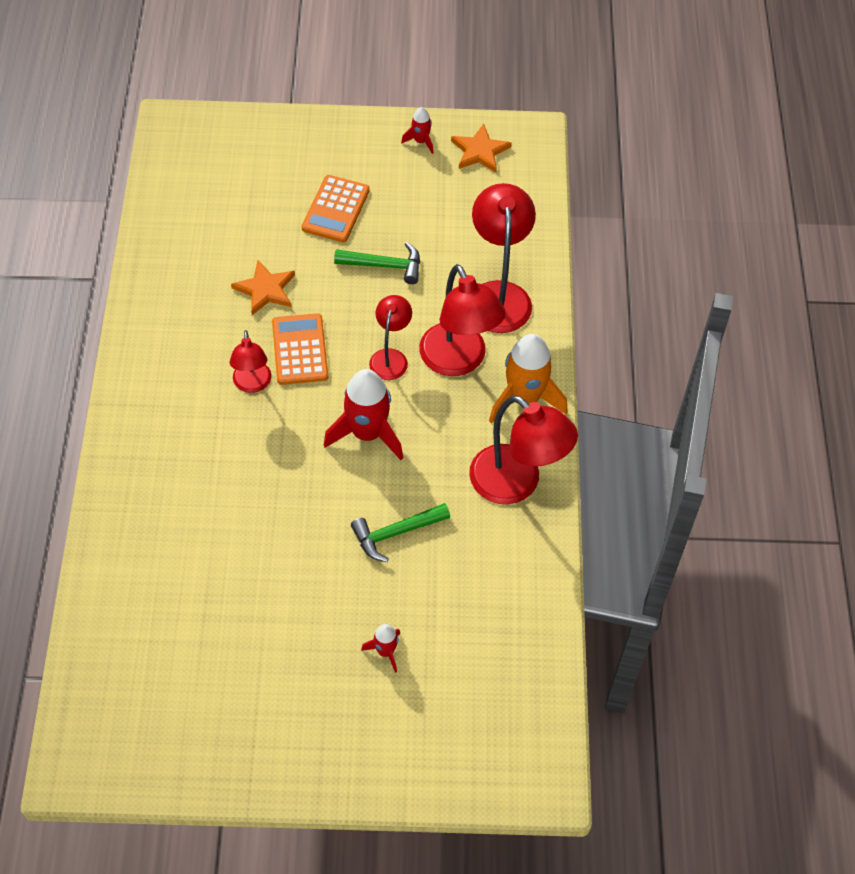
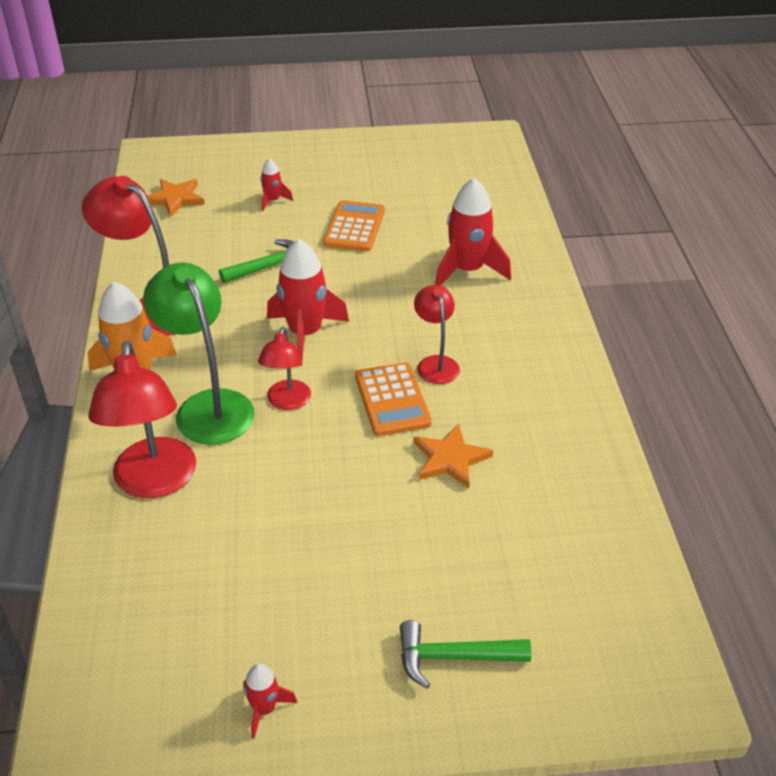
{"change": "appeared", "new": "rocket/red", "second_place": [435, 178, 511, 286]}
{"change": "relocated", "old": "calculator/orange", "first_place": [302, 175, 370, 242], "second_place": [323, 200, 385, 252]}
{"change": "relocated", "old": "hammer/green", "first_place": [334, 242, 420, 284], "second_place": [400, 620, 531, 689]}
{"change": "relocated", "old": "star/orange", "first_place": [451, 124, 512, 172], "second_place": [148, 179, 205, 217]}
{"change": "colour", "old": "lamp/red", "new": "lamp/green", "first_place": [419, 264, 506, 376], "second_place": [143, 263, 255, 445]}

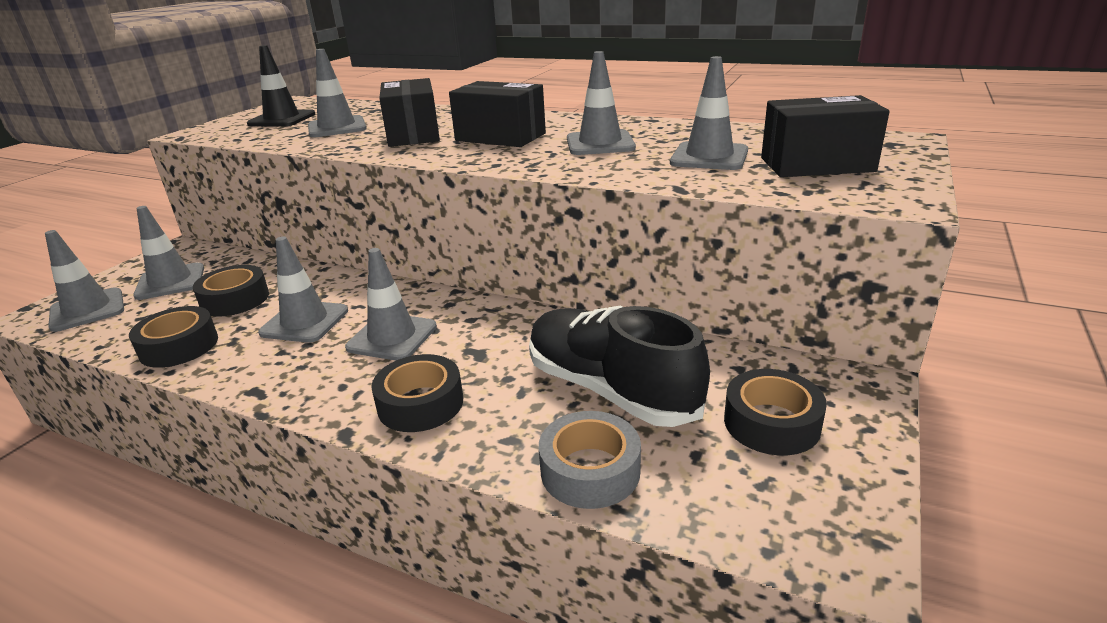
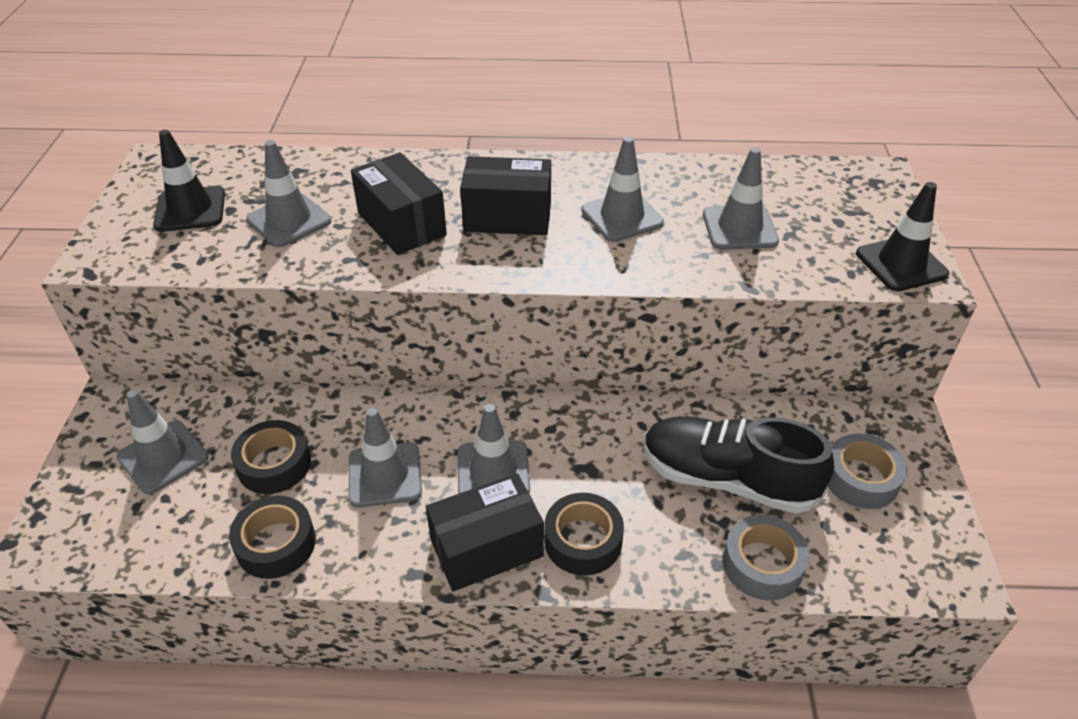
{"change": "missing", "old": "traffic cone/grey", "first_place": [45, 230, 124, 332]}
{"change": "appeared", "new": "traffic cone/black", "second_place": [856, 182, 949, 291]}
{"change": "relocated", "old": "box/black", "first_place": [761, 95, 890, 177], "second_place": [426, 473, 544, 591]}
{"change": "colour", "old": "tape/black", "new": "tape/grey", "first_place": [724, 369, 827, 455], "second_place": [828, 433, 907, 509]}

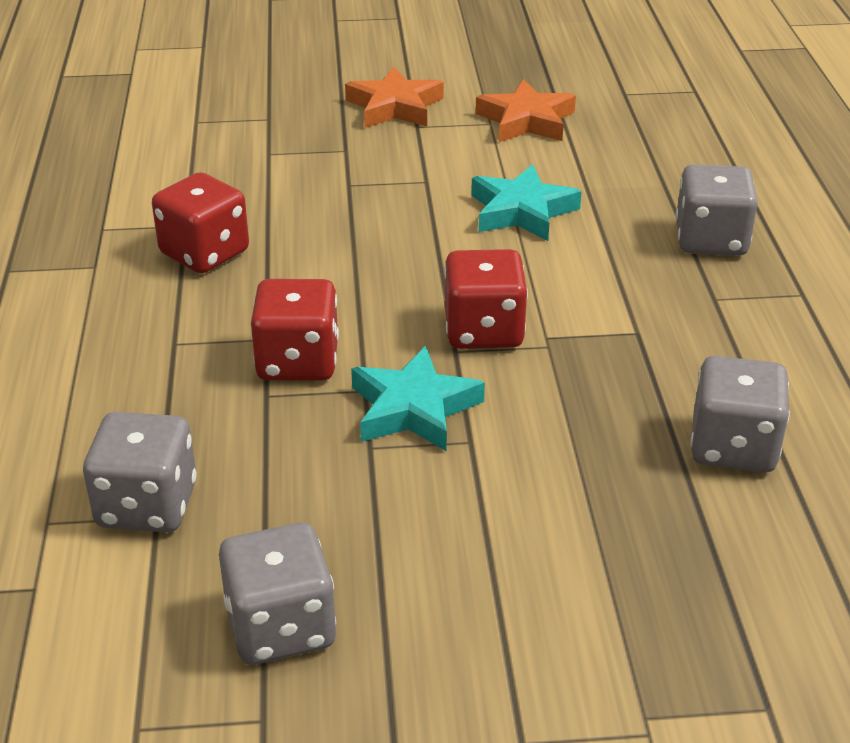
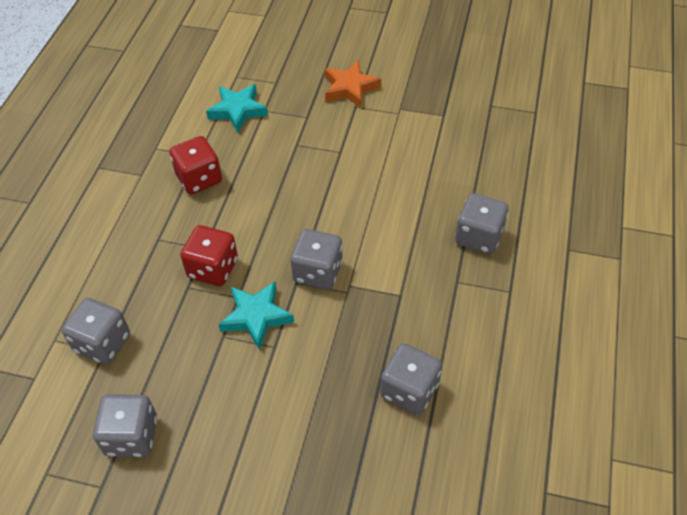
{"change": "missing", "old": "star/orange", "first_place": [475, 79, 576, 142]}
{"change": "relocated", "old": "star/turquoise", "first_place": [471, 164, 582, 241], "second_place": [206, 84, 268, 133]}
{"change": "colour", "old": "dice/red", "new": "dice/grey", "first_place": [444, 249, 528, 349], "second_place": [291, 229, 343, 290]}

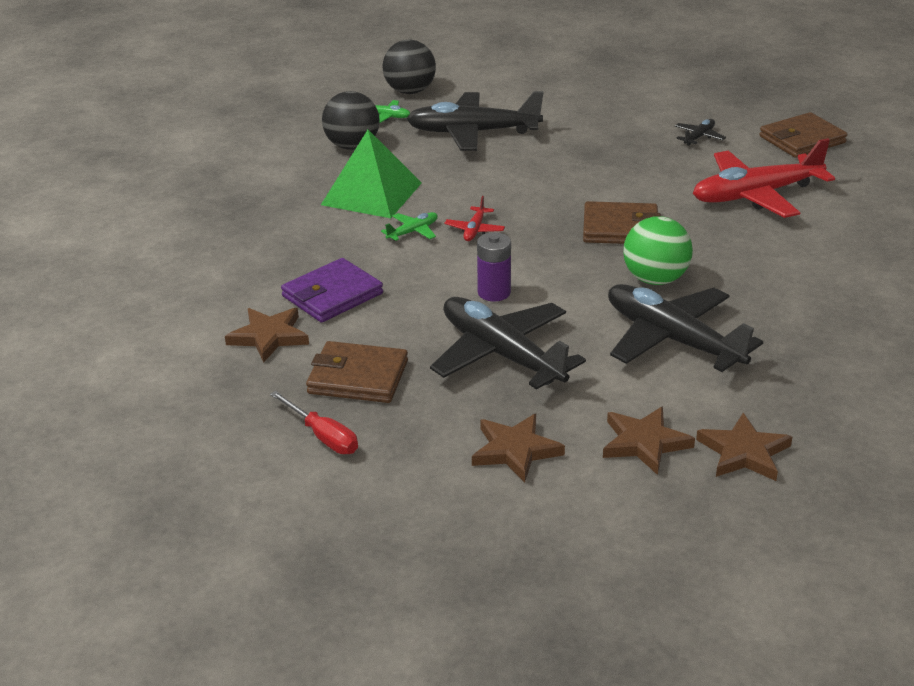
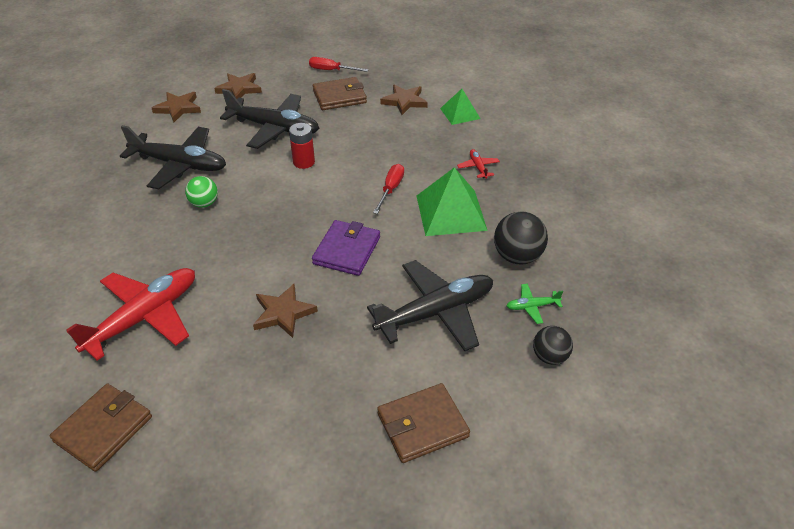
{"change": "missing", "old": "plane/black", "first_place": [675, 119, 726, 146]}
{"change": "appeared", "new": "pyramid/green", "second_place": [440, 89, 480, 125]}
{"change": "relocated", "old": "wallet/purple", "first_place": [281, 258, 383, 323], "second_place": [312, 220, 380, 276]}
{"change": "relocated", "old": "plane/red", "first_place": [444, 196, 505, 241], "second_place": [457, 149, 500, 179]}
{"change": "relocated", "old": "wallet/brown", "first_place": [583, 201, 661, 244], "second_place": [377, 383, 470, 463]}
{"change": "relocated", "old": "star/brown", "first_place": [696, 413, 792, 481], "second_place": [253, 284, 318, 338]}
{"change": "exchanged", "old": "plane/green", "new": "screwdriver/red", "first_place": [381, 212, 438, 241], "second_place": [373, 164, 404, 214]}
{"change": "colour", "old": "battery/purple", "new": "battery/red", "first_place": [477, 232, 511, 302], "second_place": [289, 123, 315, 169]}
{"change": "size", "old": "ball/black", "first_place": [383, 40, 436, 94], "second_place": [533, 326, 573, 365], "factor": 0.65}
{"change": "size", "old": "ball/green", "first_place": [623, 216, 693, 285], "second_place": [185, 176, 218, 208], "factor": 0.65}

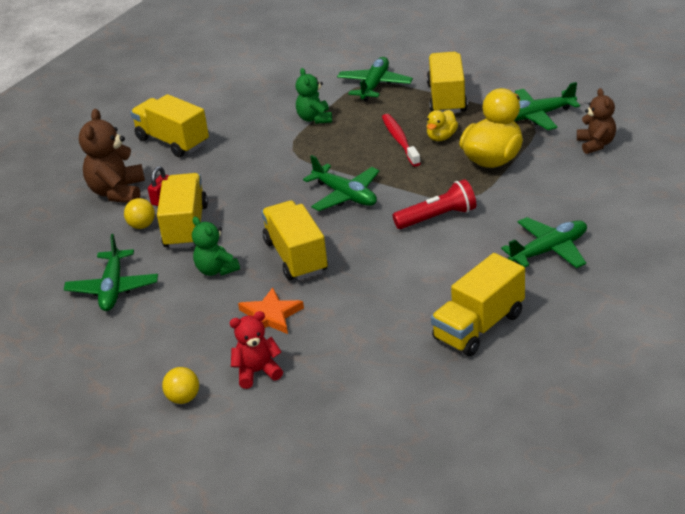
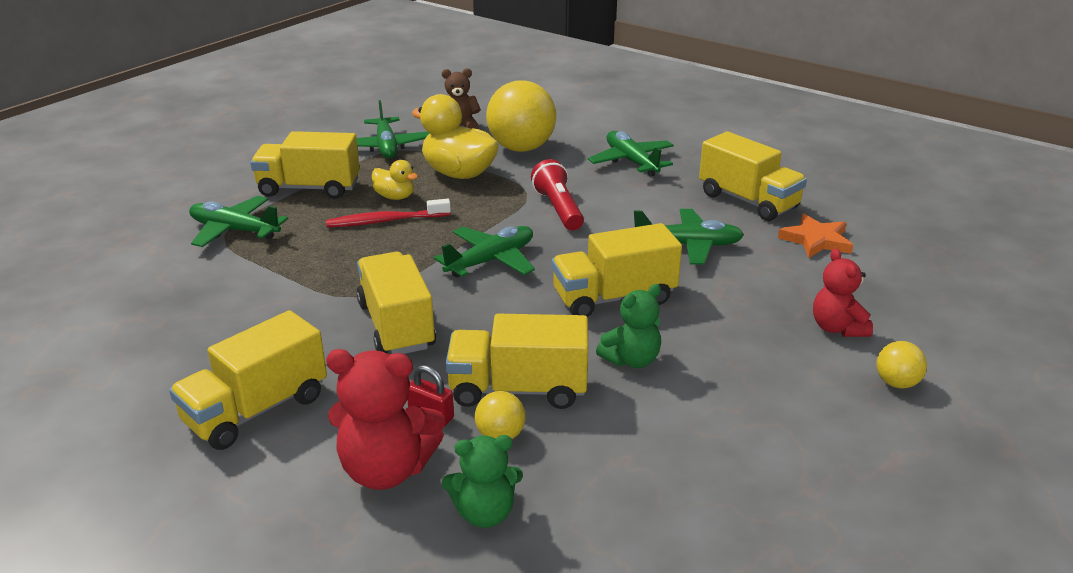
{"change": "appeared", "new": "truck/yellow", "second_place": [357, 252, 436, 354]}
{"change": "appeared", "new": "ball/yellow", "second_place": [486, 80, 556, 152]}
{"change": "relocated", "old": "plane/green", "first_place": [64, 234, 158, 311], "second_place": [634, 209, 744, 265]}
{"change": "relocated", "old": "star/orange", "first_place": [238, 287, 304, 334], "second_place": [778, 213, 853, 258]}
{"change": "relocated", "old": "teddy bear/green", "first_place": [296, 68, 332, 124], "second_place": [442, 435, 523, 528]}
{"change": "colour", "old": "teddy bear/brown", "new": "teddy bear/red", "first_place": [79, 109, 145, 203], "second_place": [326, 349, 445, 490]}

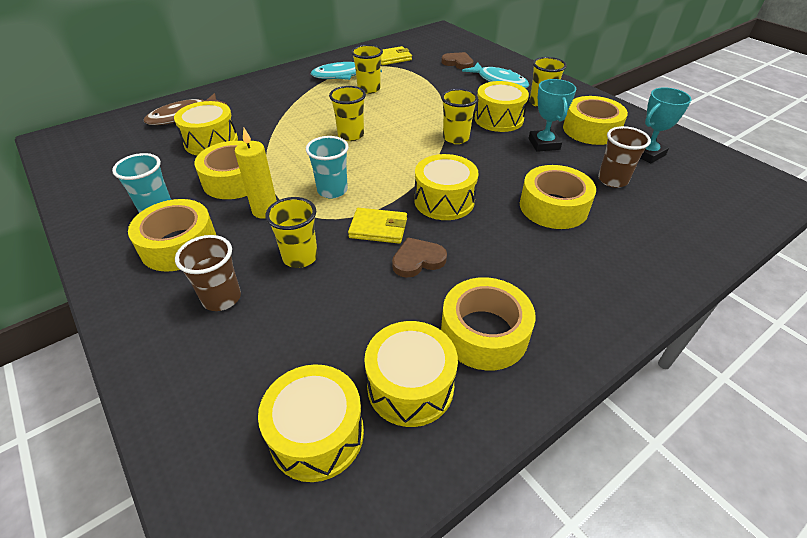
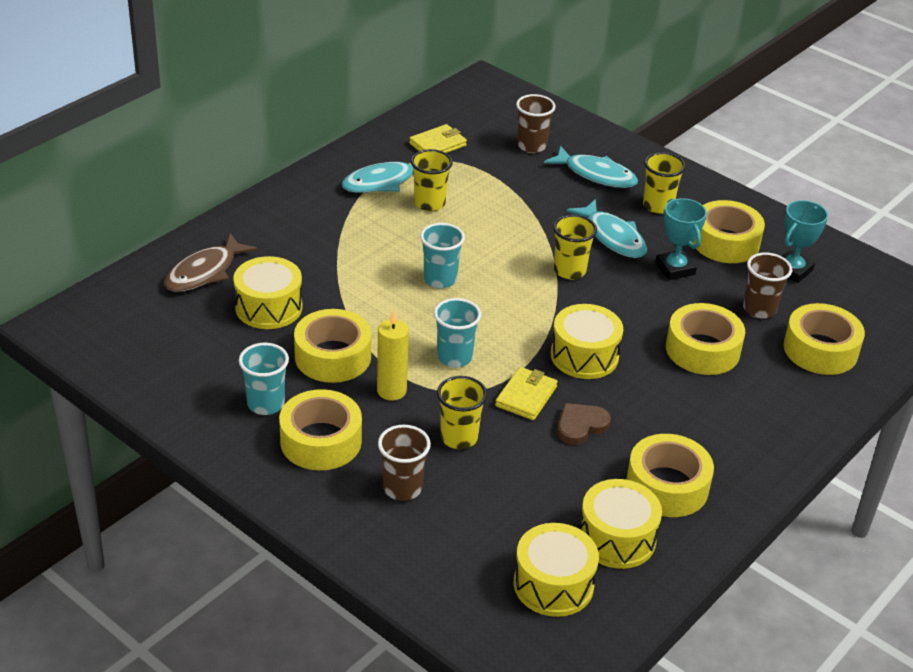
{"change": "appeared", "new": "tape/yellow", "second_place": [783, 303, 865, 375]}
{"change": "exchanged", "old": "heart/brown", "new": "cup/brown", "first_place": [441, 52, 474, 70], "second_place": [516, 94, 556, 153]}
{"change": "exchanged", "old": "drum/yellow", "new": "fish/turquoise", "first_place": [475, 81, 529, 132], "second_place": [567, 199, 647, 258]}
{"change": "colour", "old": "cup/yellow", "new": "cup/turquoise", "first_place": [329, 86, 366, 141], "second_place": [420, 223, 465, 289]}
{"change": "spun", "old": "wallet/yellow", "first_place": [348, 208, 407, 244], "second_place": [495, 367, 558, 420], "degrees": -60}

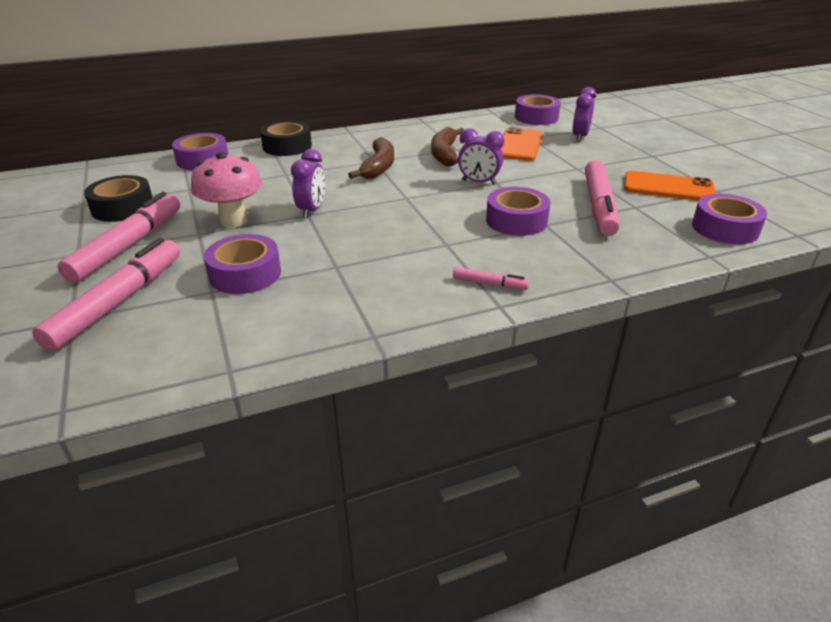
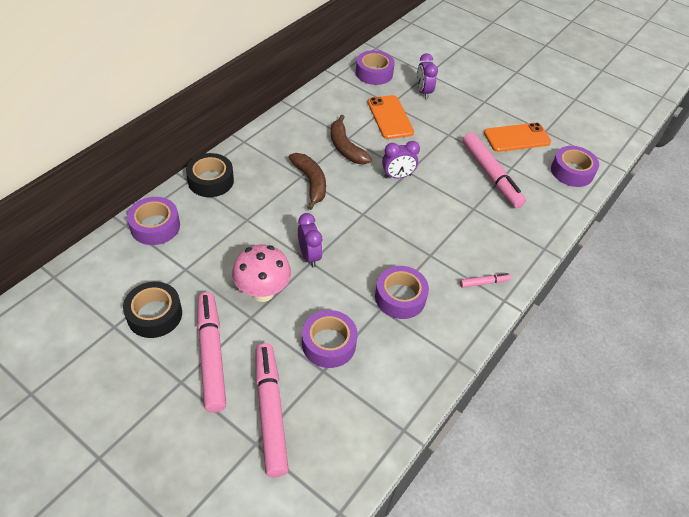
{"change": "relocated", "old": "tape/purple", "first_place": [486, 187, 550, 236], "second_place": [375, 266, 429, 319]}

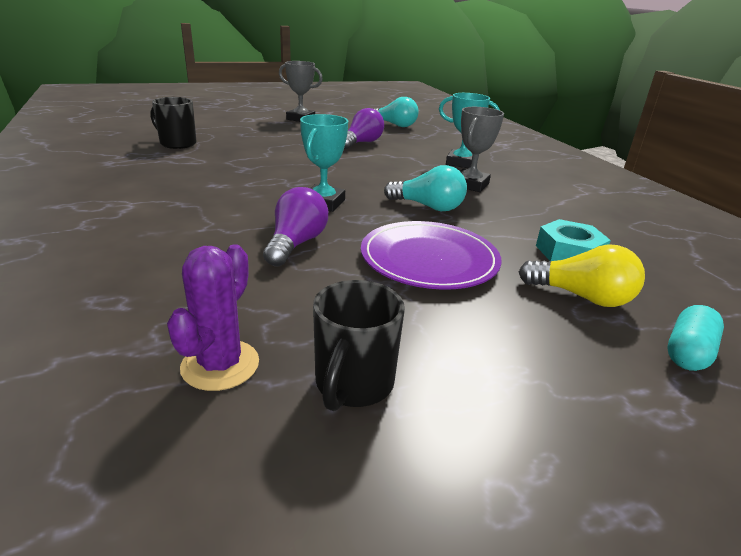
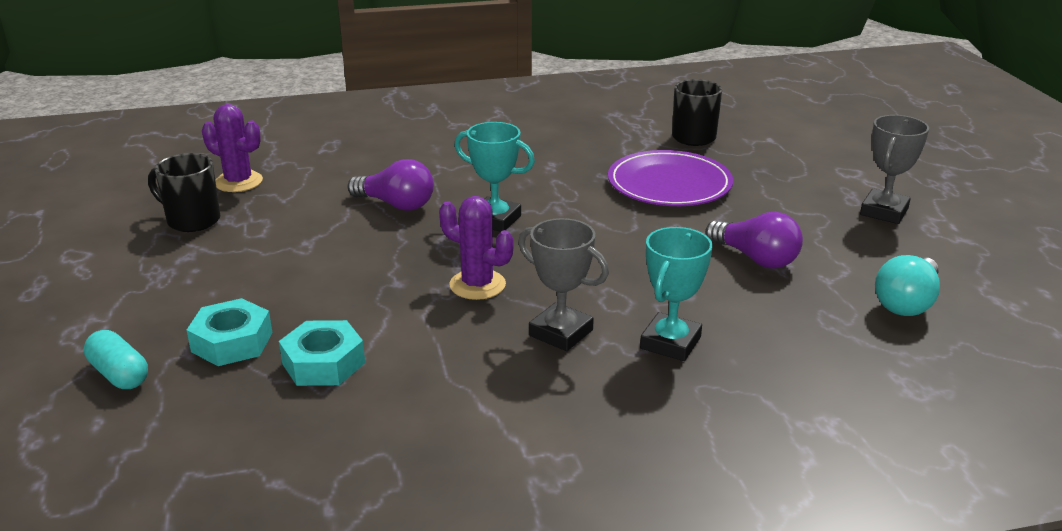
{"change": "relocated", "old": "plate/purple", "first_place": [361, 221, 502, 289], "second_place": [608, 150, 733, 206]}
{"change": "exchanged", "old": "light bulb/turquoise", "new": "cactus/purple", "first_place": [384, 165, 467, 211], "second_place": [439, 196, 513, 300]}
{"change": "exchanged", "old": "light bulb/yellow", "new": "nut/turquoise", "first_place": [519, 244, 645, 307], "second_place": [187, 298, 272, 366]}

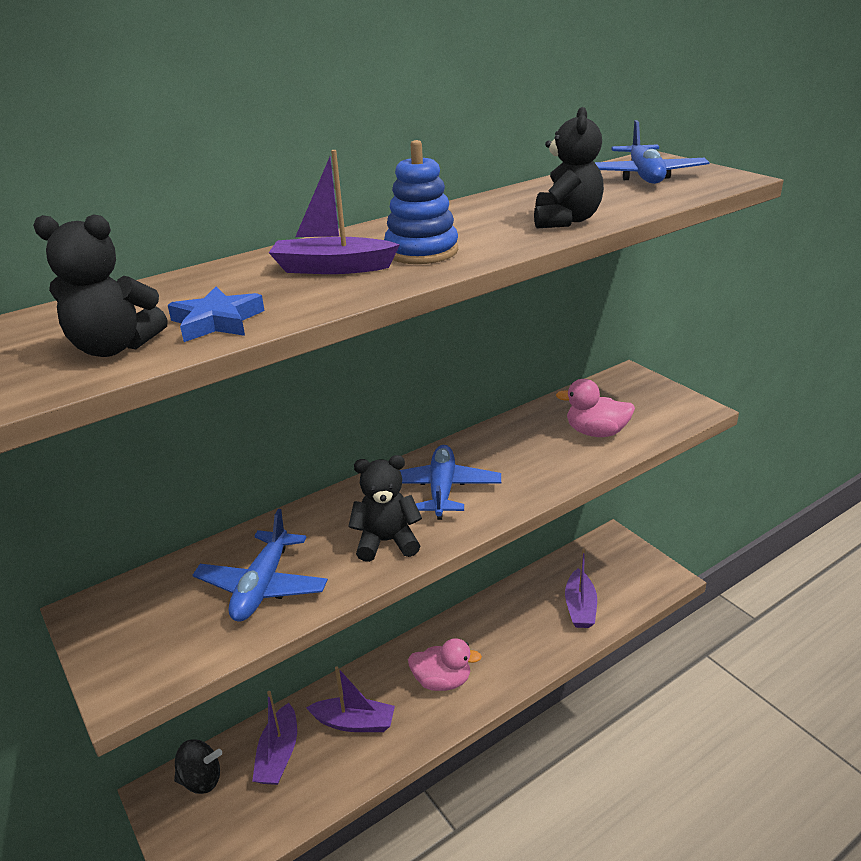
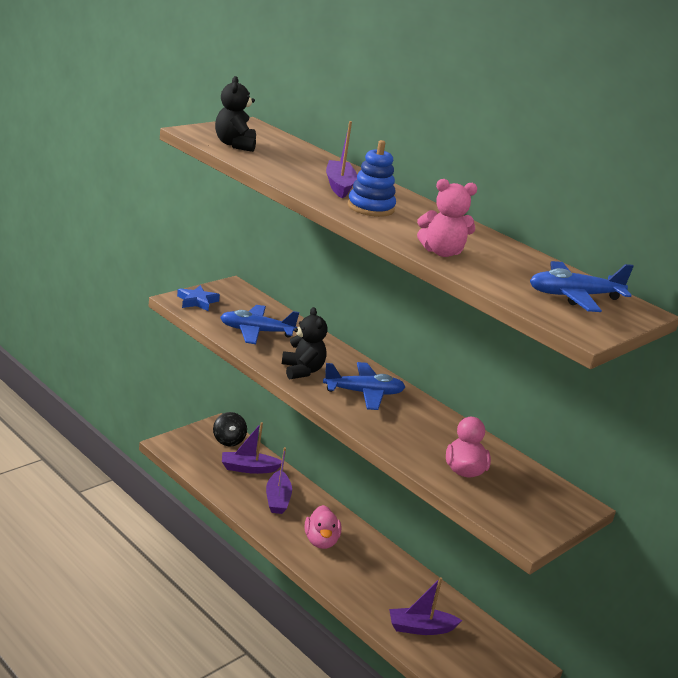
{"change": "relocated", "old": "star/blue", "first_place": [168, 287, 265, 342], "second_place": [177, 285, 220, 311]}
{"change": "colour", "old": "teddy bear/black", "new": "teddy bear/pink", "first_place": [534, 107, 604, 228], "second_place": [417, 179, 477, 257]}

